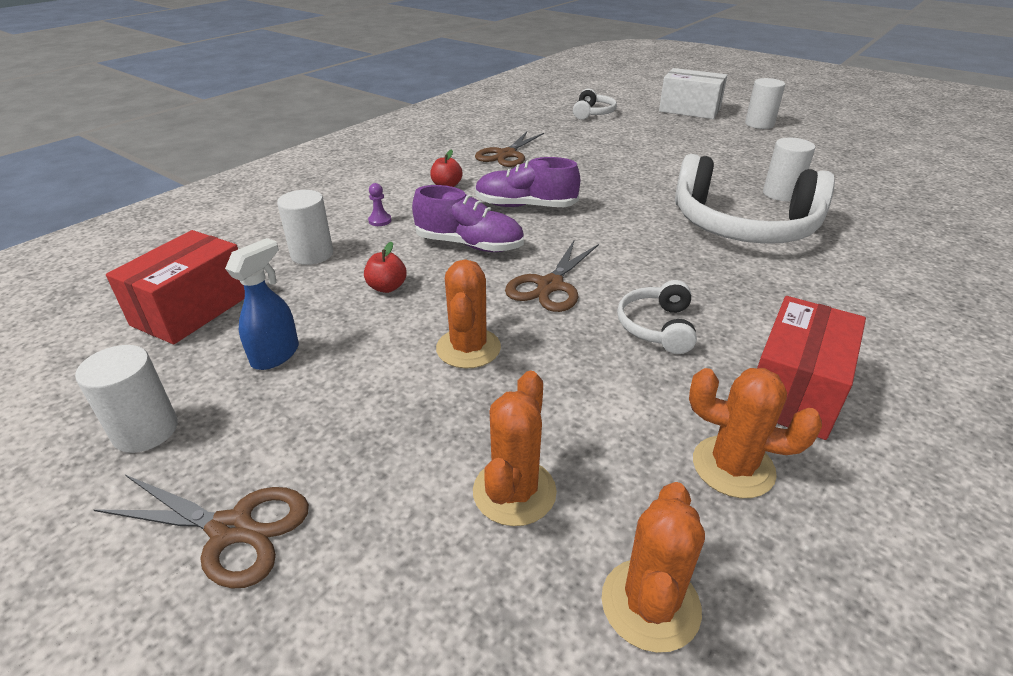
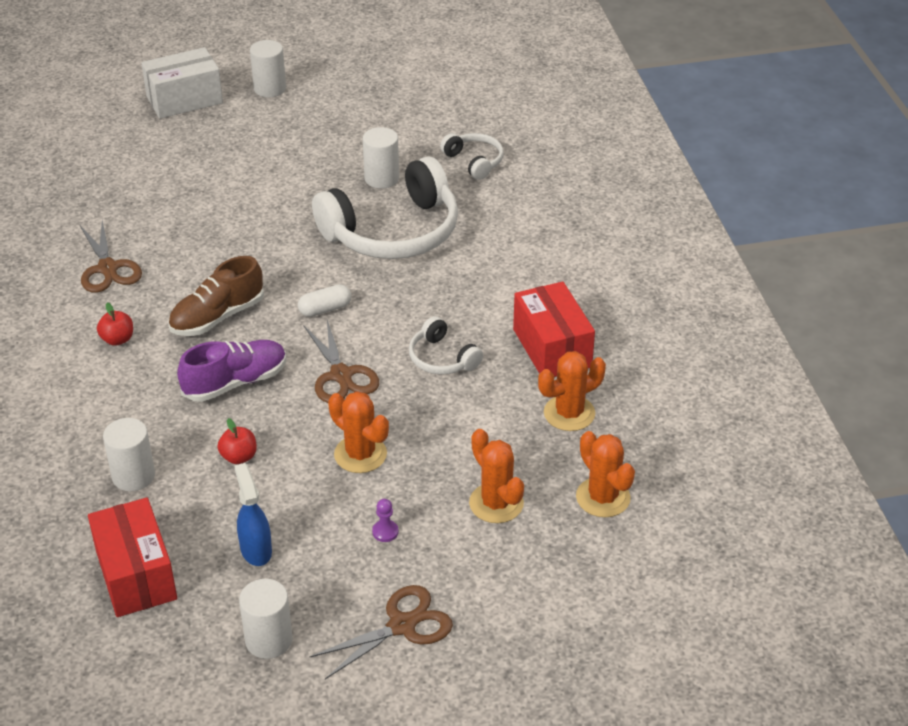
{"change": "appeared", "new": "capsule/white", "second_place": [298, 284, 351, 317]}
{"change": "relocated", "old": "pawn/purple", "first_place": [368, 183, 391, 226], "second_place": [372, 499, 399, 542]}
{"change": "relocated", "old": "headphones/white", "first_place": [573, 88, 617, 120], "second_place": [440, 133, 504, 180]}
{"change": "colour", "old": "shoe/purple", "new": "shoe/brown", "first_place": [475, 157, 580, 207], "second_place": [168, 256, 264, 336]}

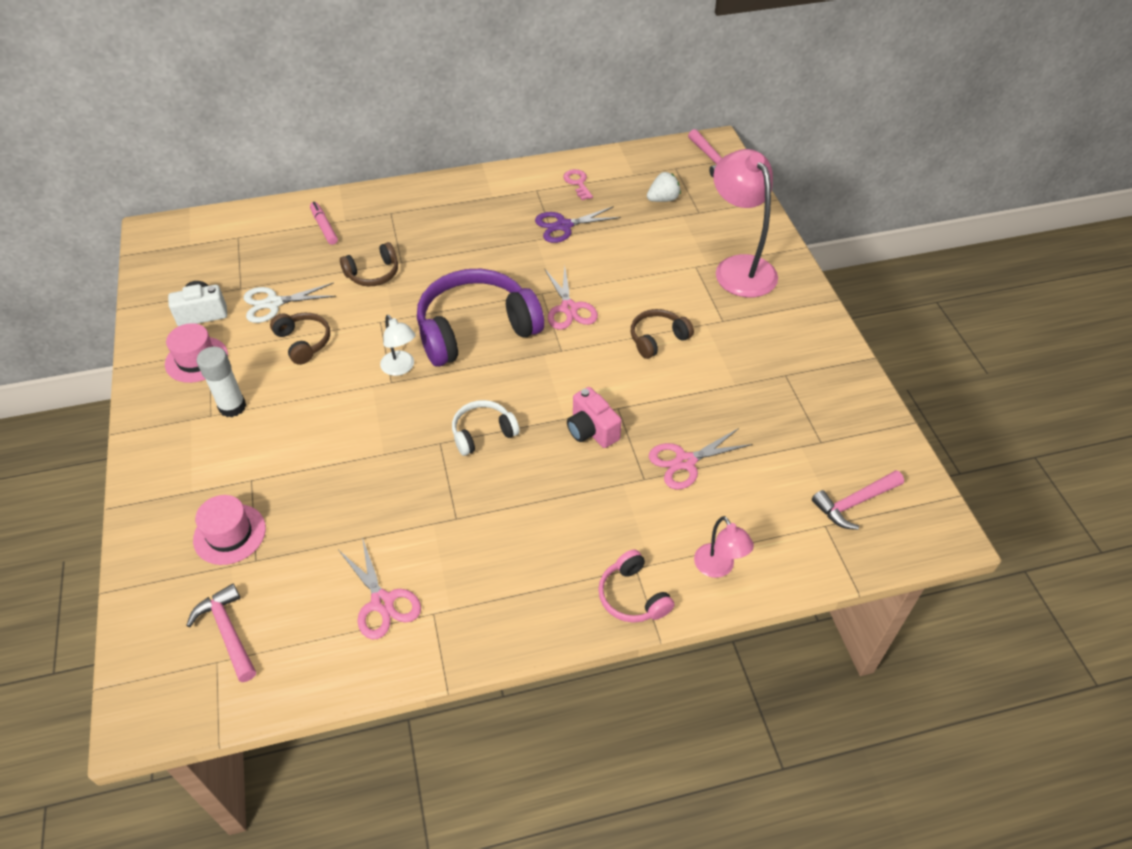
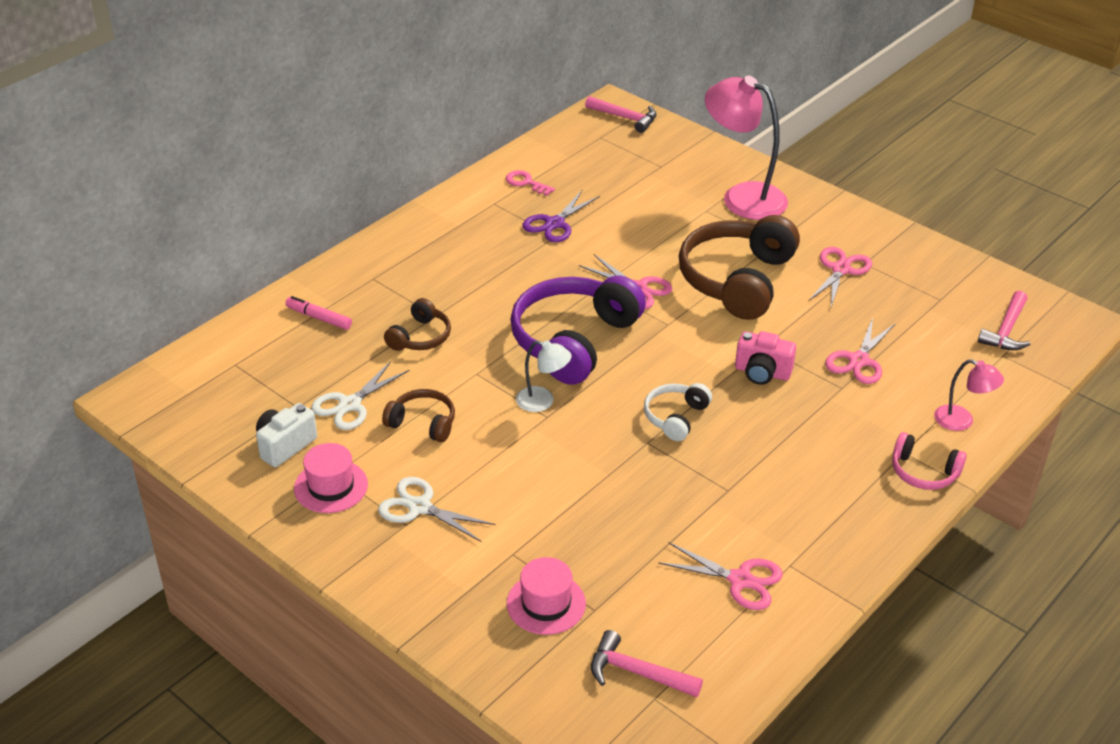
{"change": "missing", "old": "strawberry/white", "first_place": [647, 172, 681, 202]}
{"change": "appeared", "new": "scissors/pink", "second_place": [809, 247, 872, 307]}
{"change": "exchanged", "old": "glue stick/white", "new": "scissors/white", "first_place": [197, 347, 246, 417], "second_place": [378, 477, 495, 542]}
{"change": "size", "old": "headphones/brown", "first_place": [631, 309, 694, 359], "second_place": [679, 215, 800, 320], "factor": 2.05}

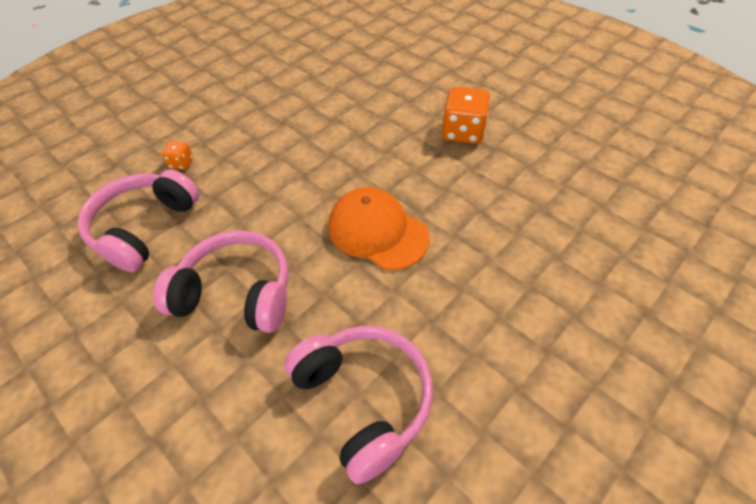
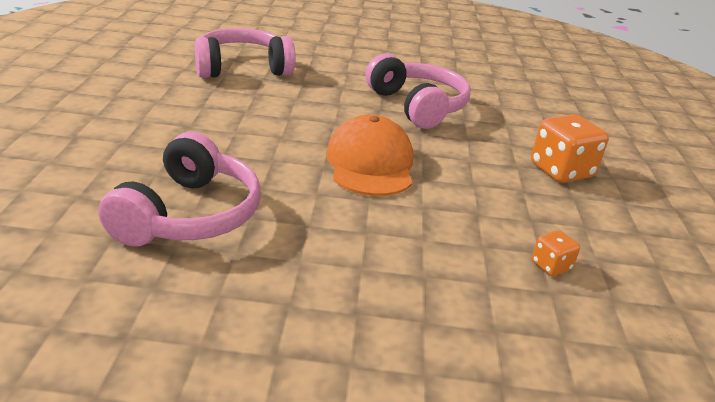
{"change": "relocated", "old": "headphones/pink", "first_place": [153, 230, 289, 333], "second_place": [365, 53, 471, 129]}
{"change": "relocated", "old": "dice/orange", "first_place": [162, 141, 193, 170], "second_place": [532, 230, 580, 276]}

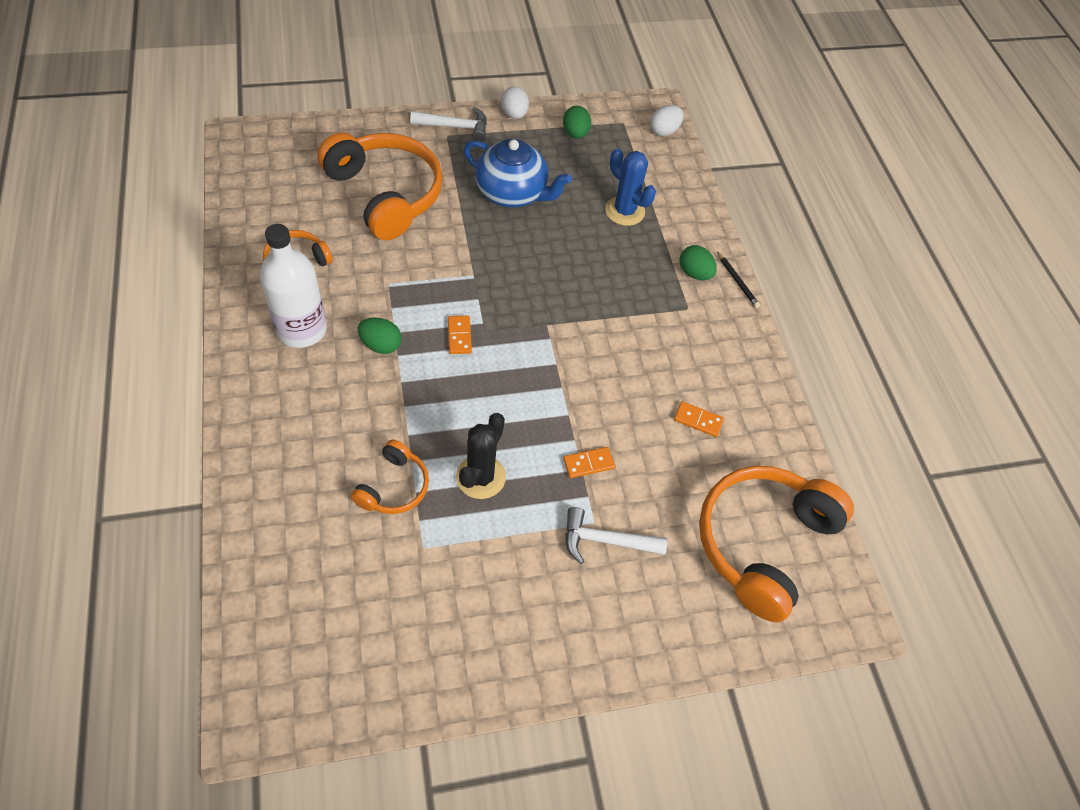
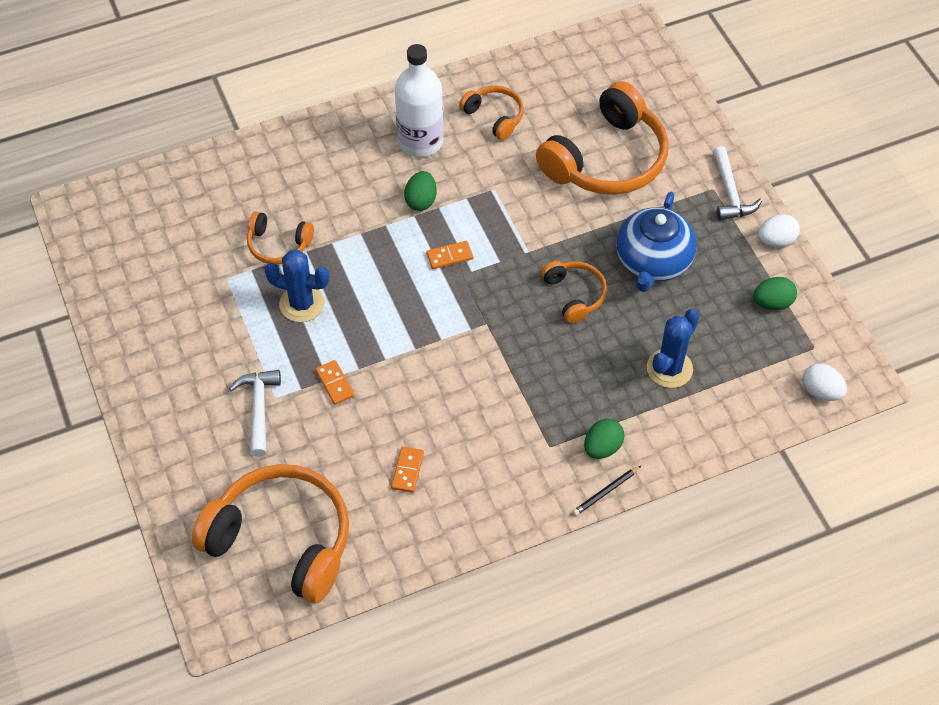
{"change": "appeared", "new": "headphones/orange", "second_place": [541, 261, 607, 324]}
{"change": "colour", "old": "cactus/black", "new": "cactus/blue", "first_place": [456, 413, 506, 499], "second_place": [264, 250, 329, 322]}

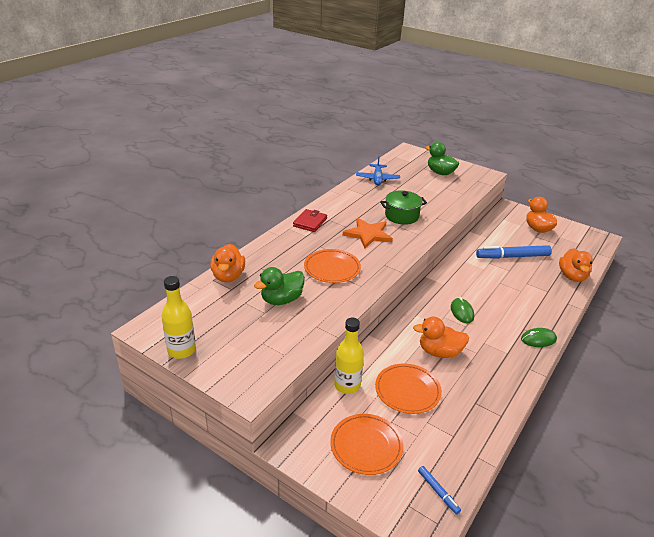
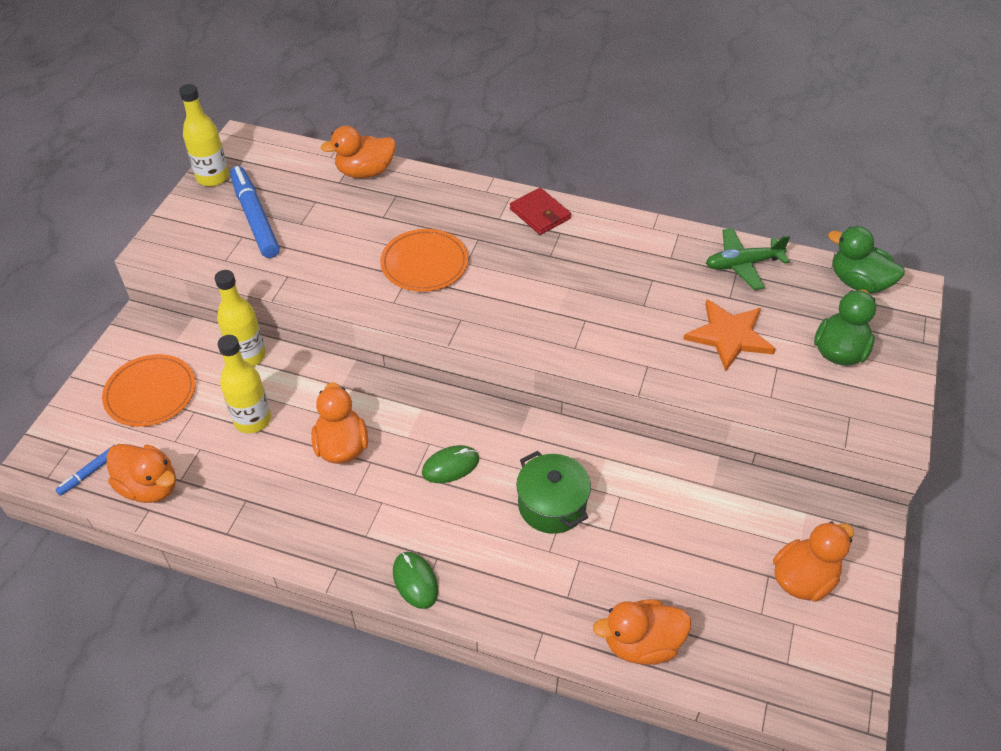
{"change": "appeared", "new": "duck/orange", "second_place": [107, 444, 176, 503]}
{"change": "relocated", "old": "duck/green", "first_place": [254, 267, 305, 305], "second_place": [828, 226, 905, 294]}
{"change": "relocated", "old": "star/orange", "first_place": [343, 218, 393, 249], "second_place": [683, 299, 776, 371]}
{"change": "relocated", "old": "pot/green", "first_place": [380, 190, 427, 225], "second_place": [516, 451, 591, 534]}
{"change": "relocated", "old": "marker/blue", "first_place": [476, 245, 552, 259], "second_place": [230, 166, 280, 258]}
{"change": "exchanged", "old": "plate/orange", "new": "bottle/yellow", "first_place": [375, 363, 442, 414], "second_place": [218, 335, 271, 433]}
{"change": "colour", "old": "plane/blue", "new": "plane/green", "first_place": [356, 156, 400, 185], "second_place": [706, 228, 790, 290]}
{"change": "spun", "old": "wallet/red", "first_place": [293, 209, 327, 232], "second_place": [510, 188, 571, 235], "degrees": 45}

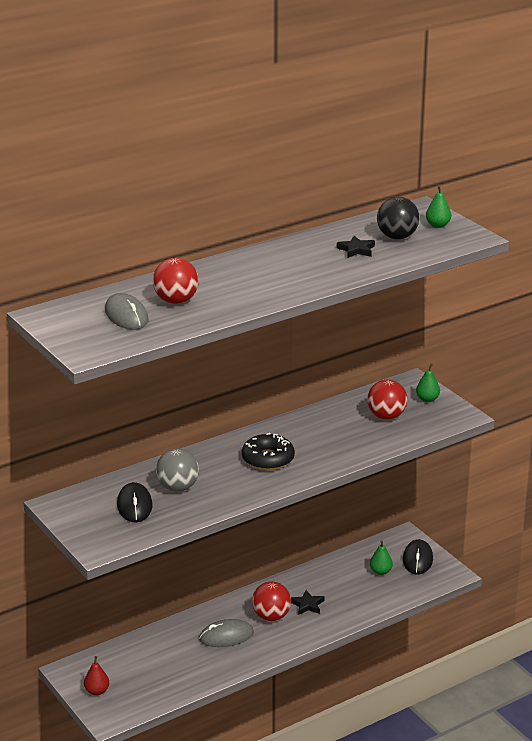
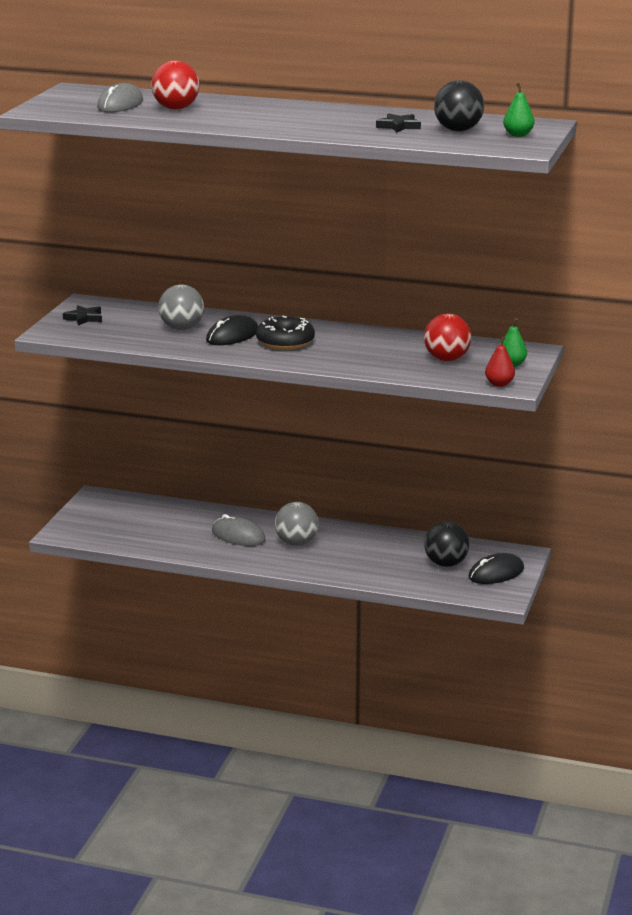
{"change": "relocated", "old": "pear/red", "first_place": [84, 656, 109, 695], "second_place": [485, 336, 515, 387]}
{"change": "relocated", "old": "mouse/black", "first_place": [117, 482, 152, 522], "second_place": [206, 315, 258, 345]}
{"change": "relocated", "old": "star/black", "first_place": [291, 590, 325, 615], "second_place": [63, 305, 102, 326]}
{"change": "exchanged", "old": "pear/green", "new": "ball/black", "first_place": [370, 540, 393, 575], "second_place": [424, 522, 469, 567]}
{"change": "colour", "old": "ball/red", "new": "ball/grey", "first_place": [252, 582, 291, 621], "second_place": [275, 502, 319, 546]}

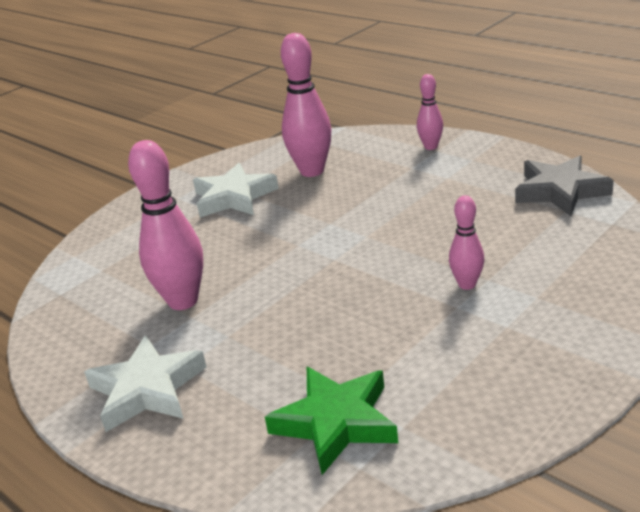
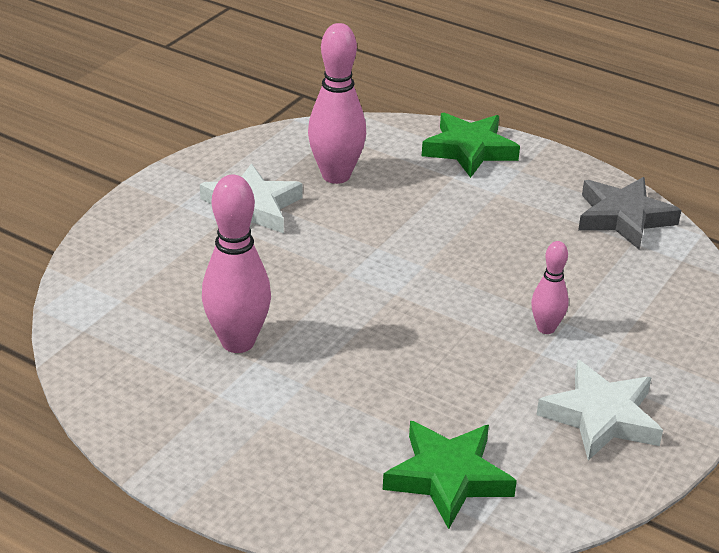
{"change": "relocated", "old": "star/white", "first_place": [84, 335, 207, 432], "second_place": [536, 360, 663, 461]}
{"change": "exchanged", "old": "bowling pin/pink", "new": "star/green", "first_place": [417, 74, 443, 150], "second_place": [422, 113, 520, 178]}

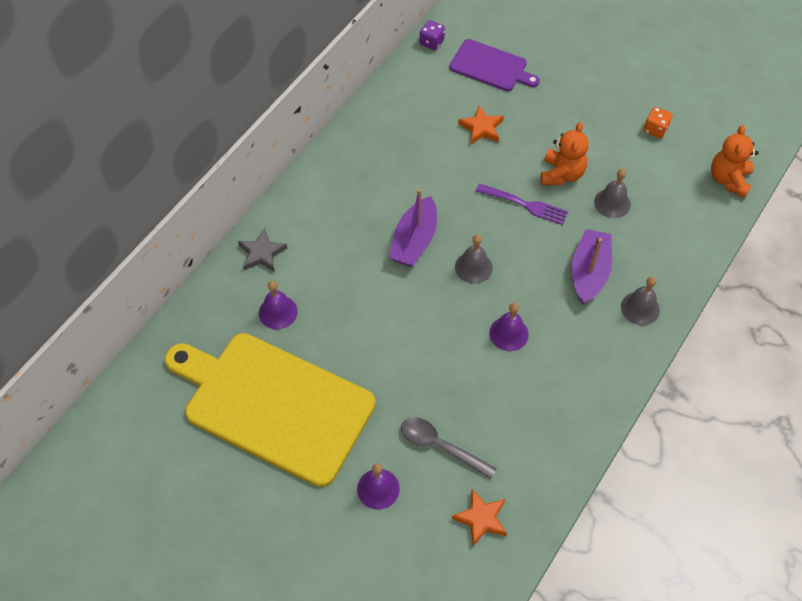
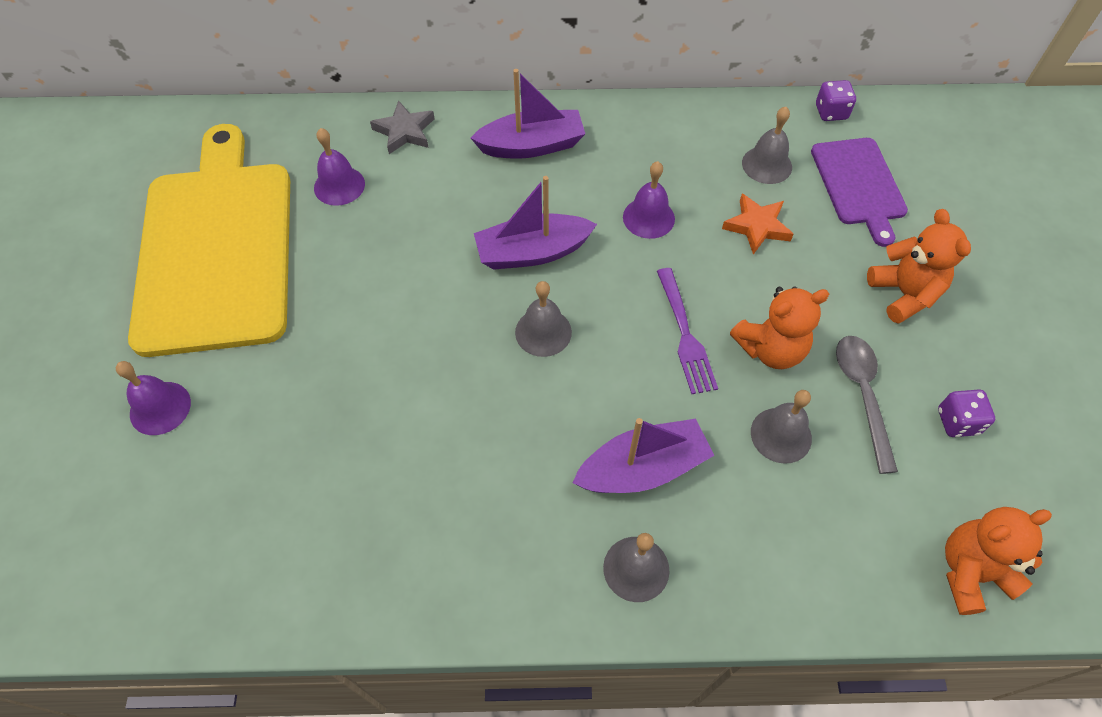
{"change": "missing", "old": "star/orange", "first_place": [452, 489, 507, 546]}
{"change": "appeared", "new": "boat/purple", "second_place": [471, 69, 585, 159]}
{"change": "appeared", "new": "bell/grey", "second_place": [742, 107, 792, 184]}
{"change": "appeared", "new": "teddy bear/orange", "second_place": [867, 209, 971, 324]}
{"change": "relocated", "old": "spoon/grey", "first_place": [401, 417, 497, 479], "second_place": [836, 336, 898, 474]}
{"change": "relocated", "old": "bell/purple", "first_place": [489, 303, 529, 351], "second_place": [623, 161, 675, 239]}
{"change": "colour", "old": "dice/orange", "new": "dice/purple", "first_place": [644, 107, 673, 139], "second_place": [938, 389, 995, 437]}

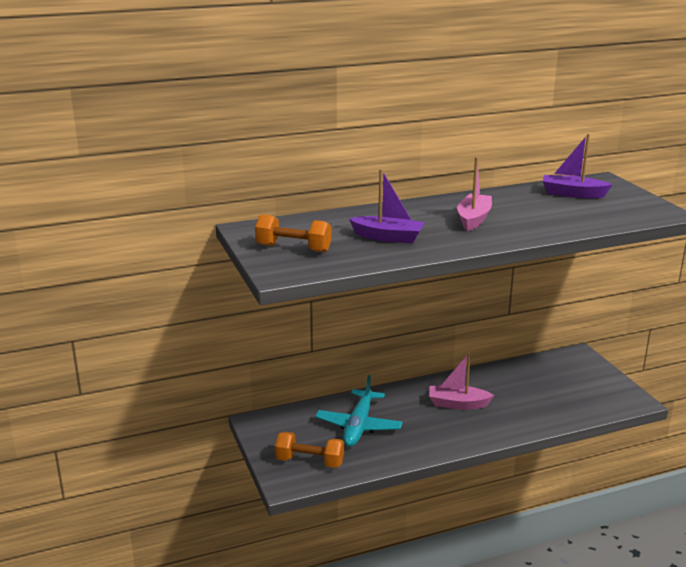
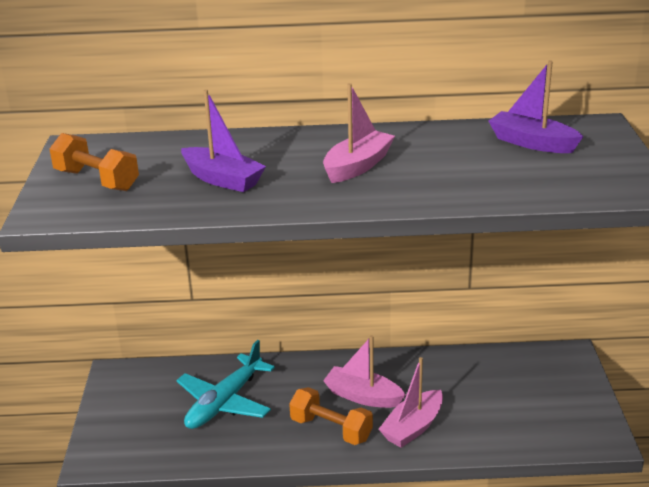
{"change": "appeared", "new": "boat/pink", "second_place": [379, 357, 443, 448]}
{"change": "relocated", "old": "dumbbell/orange", "first_place": [275, 432, 344, 468], "second_place": [289, 387, 373, 445]}

